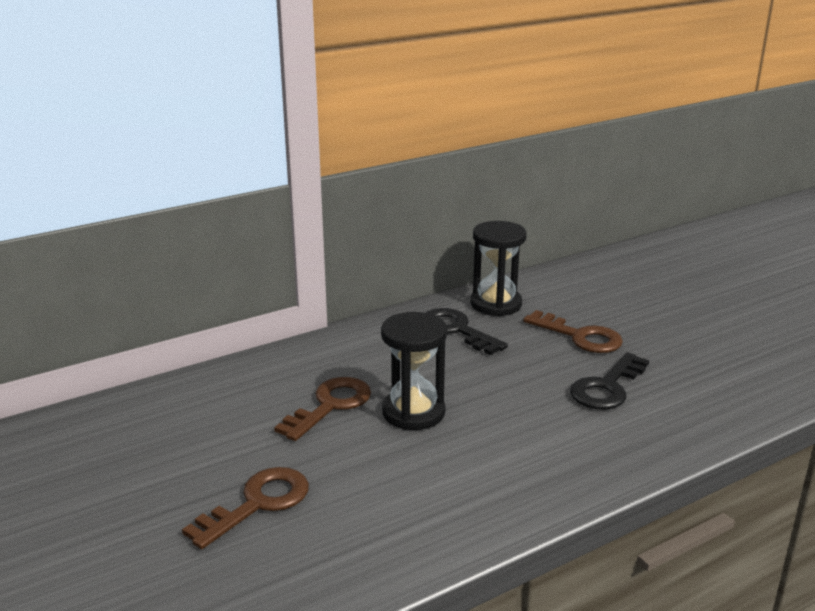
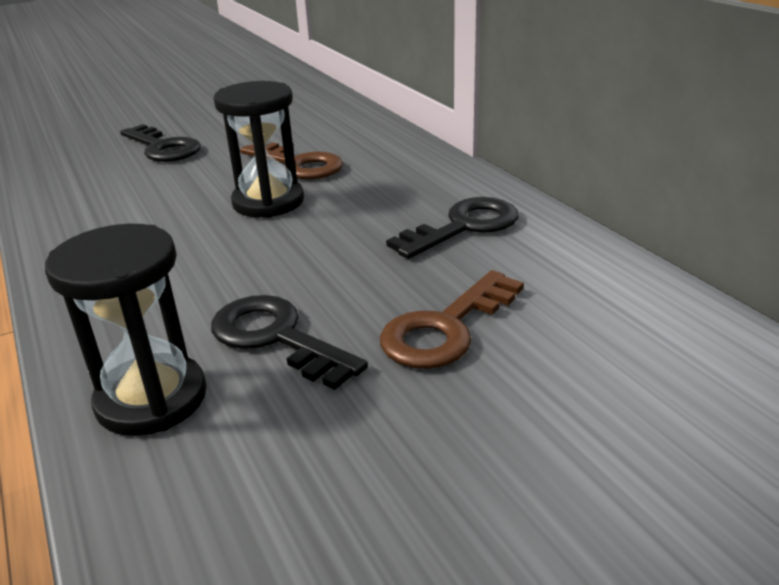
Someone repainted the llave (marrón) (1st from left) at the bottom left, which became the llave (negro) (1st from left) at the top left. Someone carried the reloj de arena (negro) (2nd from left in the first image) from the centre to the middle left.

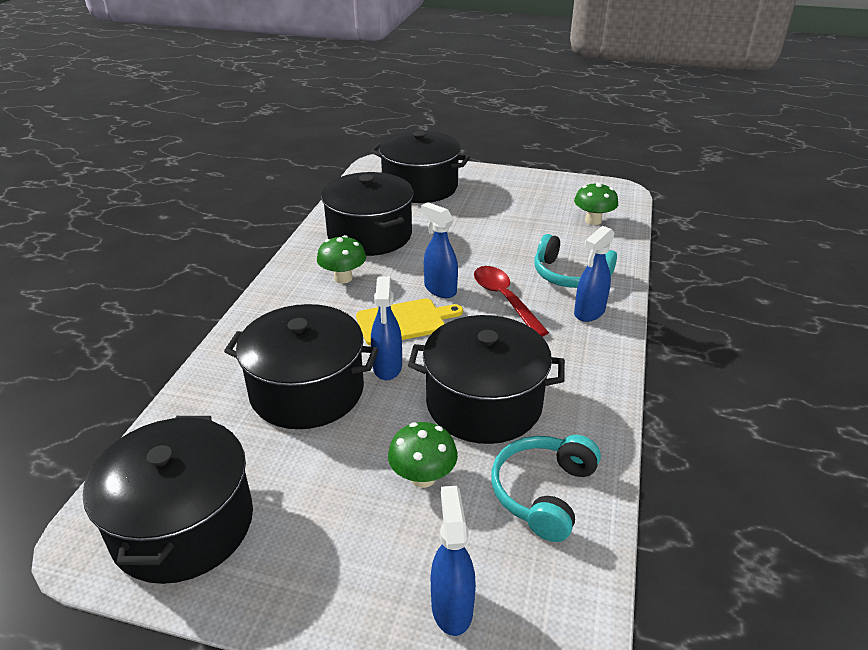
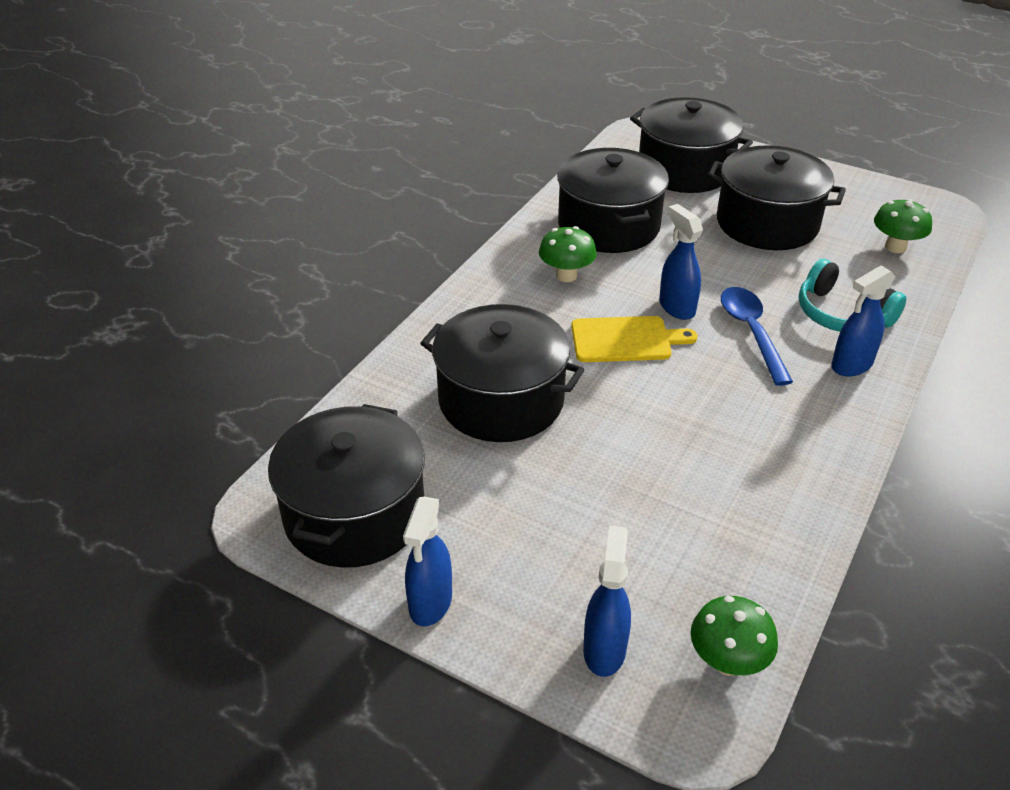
Someone carried the pulverizador (azul) (1st from left) from the centre to the bottom centre. Someone carried the seta (verde) (2nd from left) from the bottom centre to the bottom right. Someone carried the olla (negro) (5th from left) from the centre to the top right. Someone repainted the cuchara (rojo) at the centre, which became the cuchara (azul) at the middle right. Someone took away the auriculares (turquesa) (1st from left) at the bottom centre.

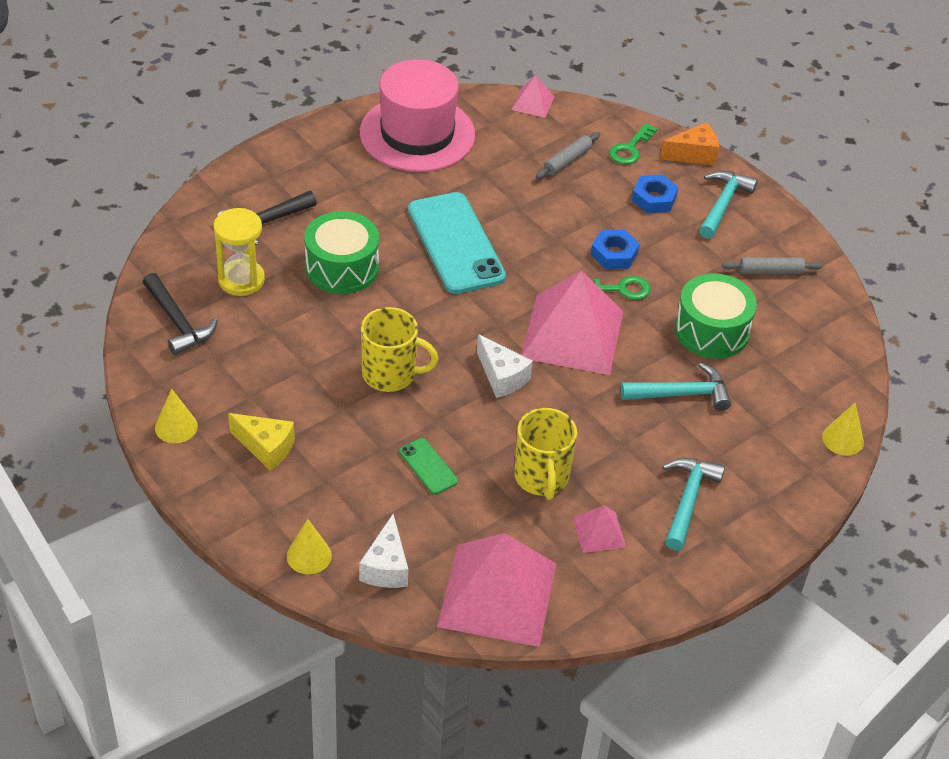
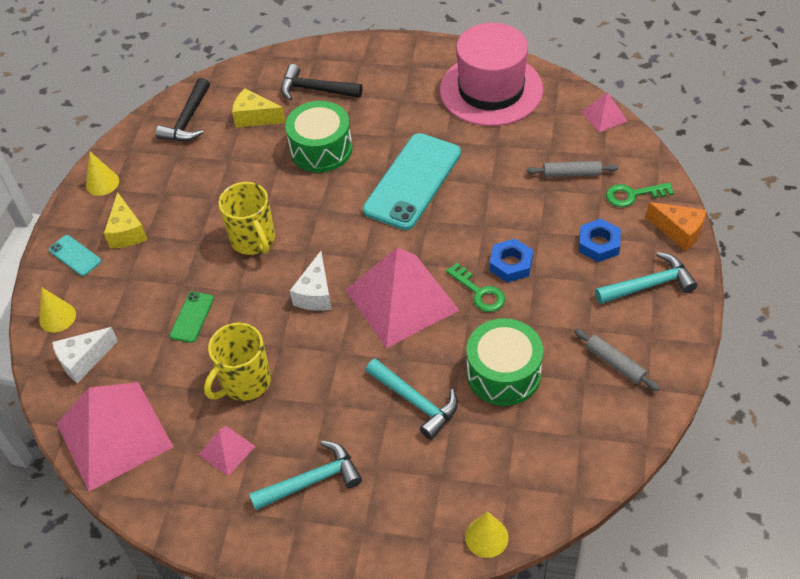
Someone swapped the reloj de arena (amarillo) at the top left for the queso (amarillo) (2nd from left) at the top left. Someone put down the móvil (turquesa) (1st from left) at the middle left.

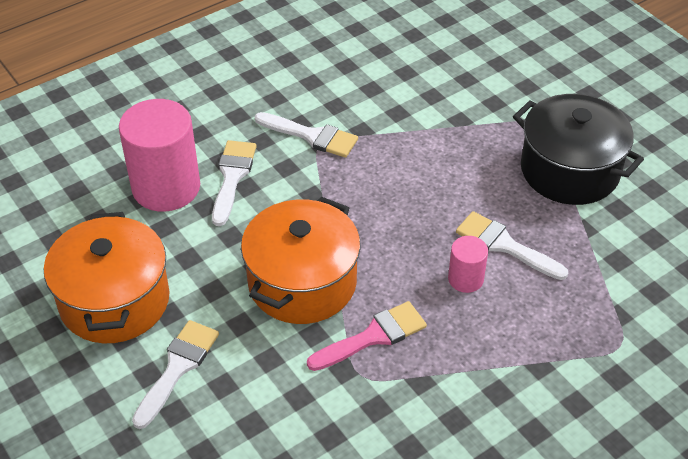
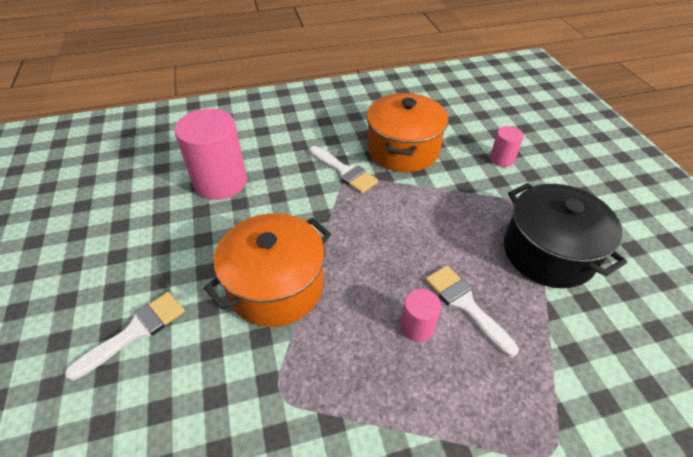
Someone carried the olla (naranja) (1st from left in the first image) from the middle left to the top centre. Someone took away the pincel (blanco) (2nd from left) at the centre. Someone took away the pincel (rosa) at the bottom centre. Someone put down the cilindro (rosa) (3rd from left) at the top right.

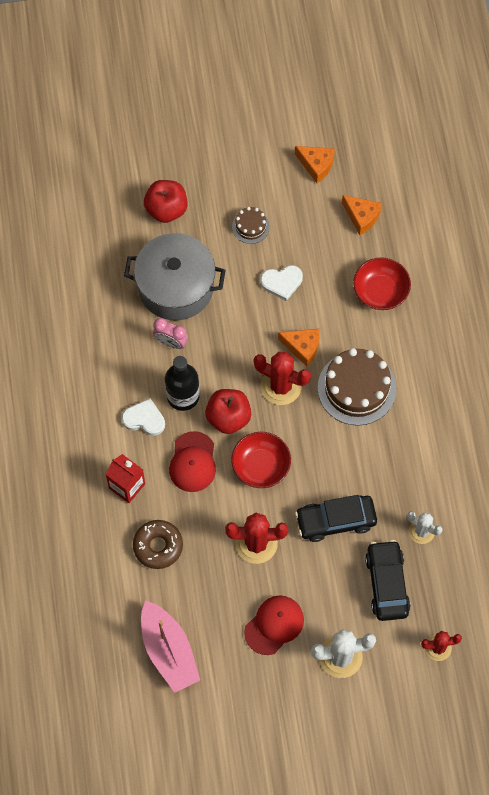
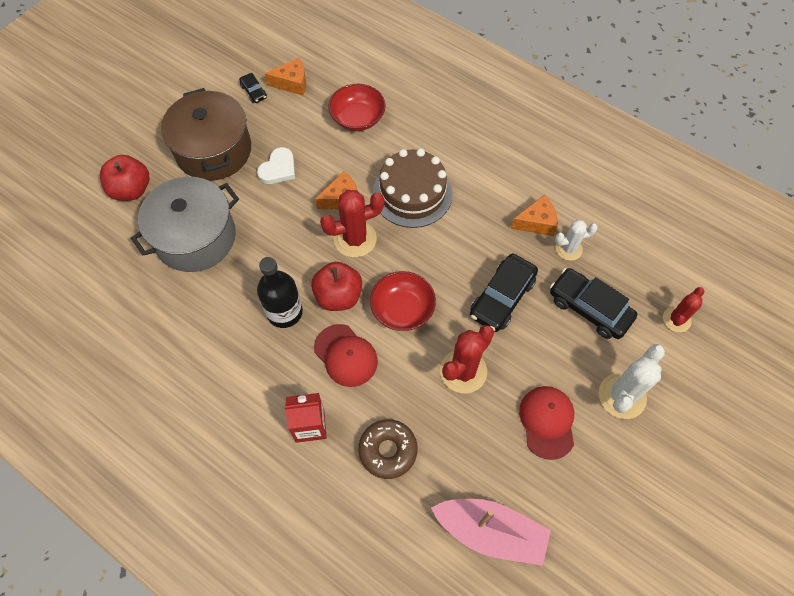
Someone took away the corazón (blanco) (1st from left) at the middle left. Someone took away the despertador (rosa) at the centre. Someone swapped the tarta (marrón) (1st from left) at the top centre for the olla (marrón) at the top left. Someone carried the queso (naranja) (2nd from left in the first image) from the top centre to the middle right. Someone put down the coche (negro) (1st from left) at the top left.

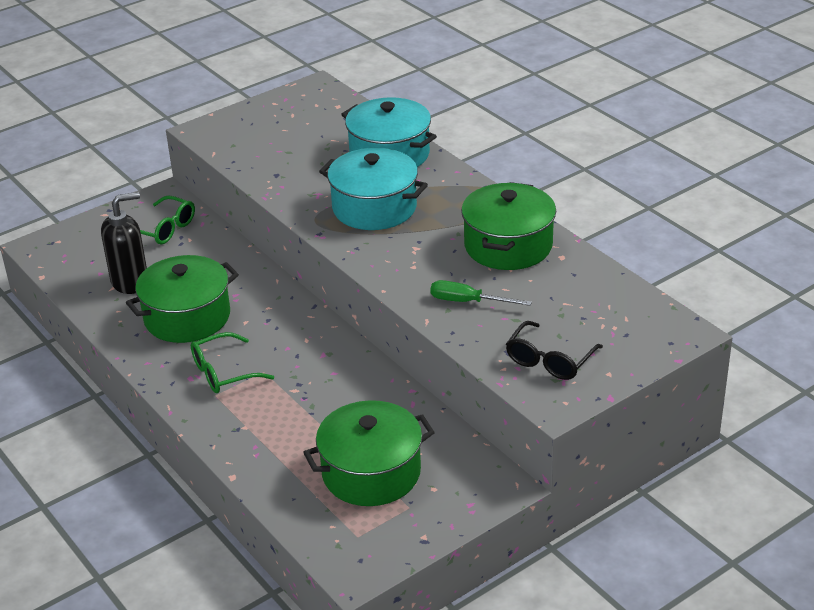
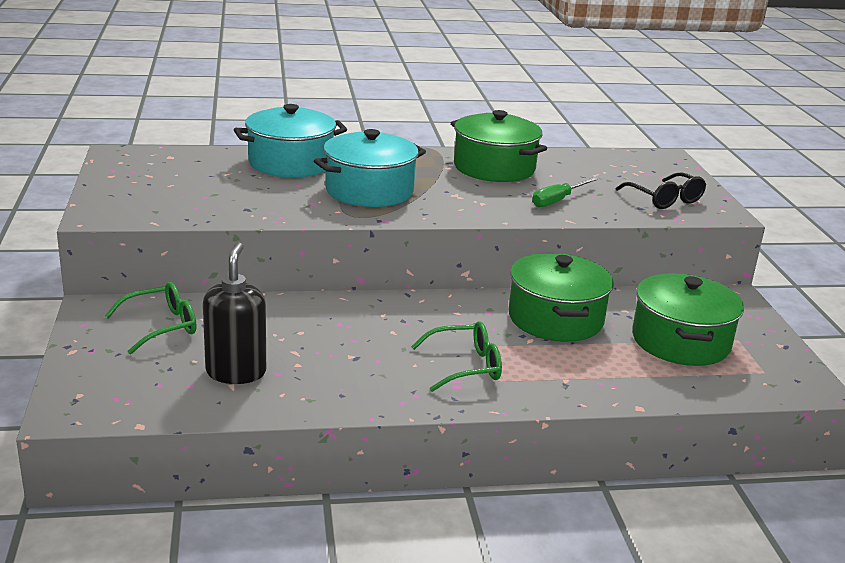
Someone carried the olla (verde) (1st from left in the first image) from the middle left to the centre. Someone rotated the gafas (verde) (2nd from left) at the middle left by 105 degrees counterclockwise.

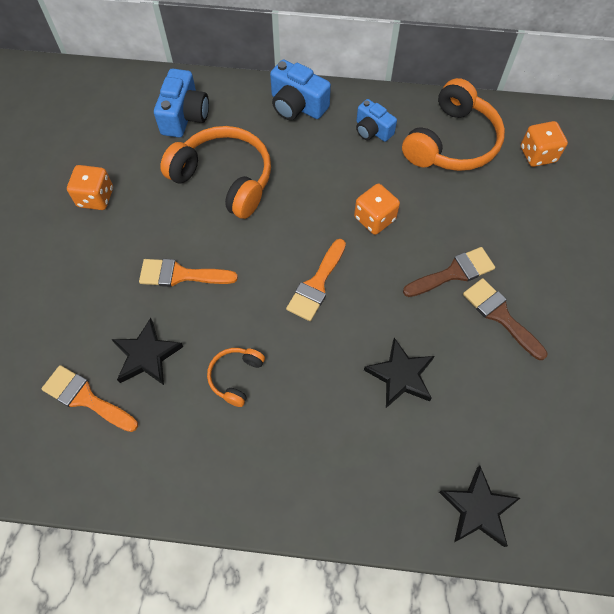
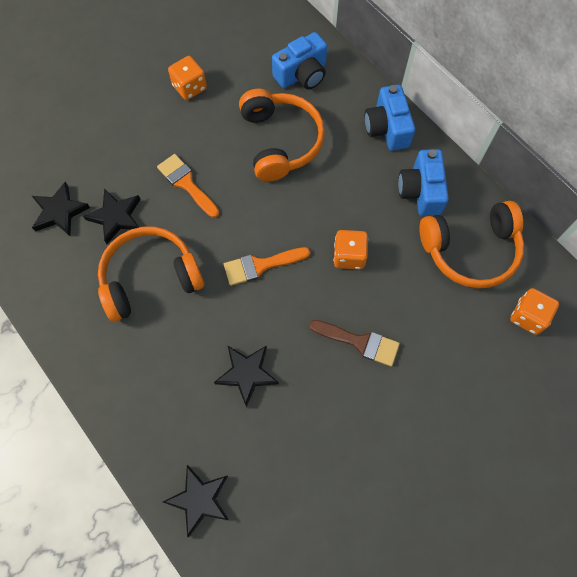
Someone swapped the pincel (naranja) (1st from left) at the middle left for the estrella (negro) (1st from left) at the middle left. Someone scaled the auriculares (naranja) (2nd from left in the first image) at the centre by 2.05. Someone scaled the cámara (azul) (3rd from left) at the top centre by 1.50. Someone took away the pincel (marrón) (2nd from left) at the middle right.

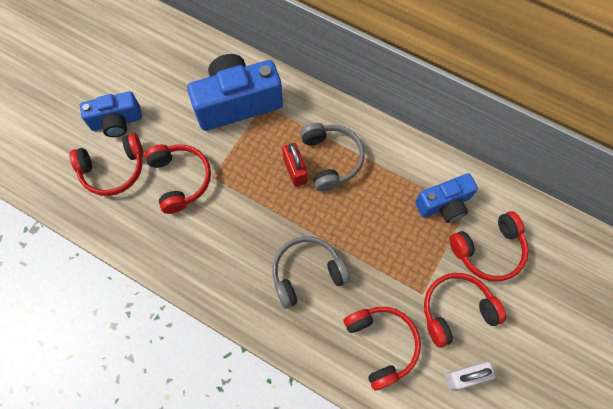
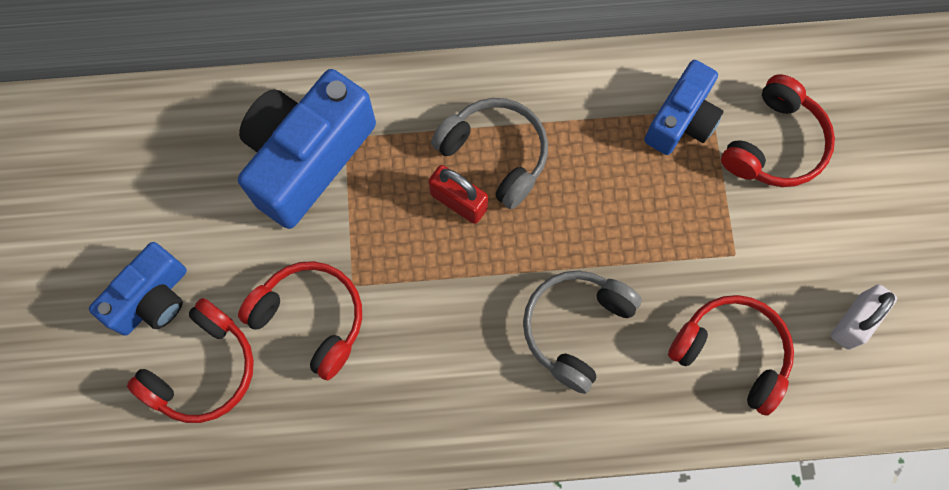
Someone took away the auriculares (rojo) (4th from left) at the bottom right.

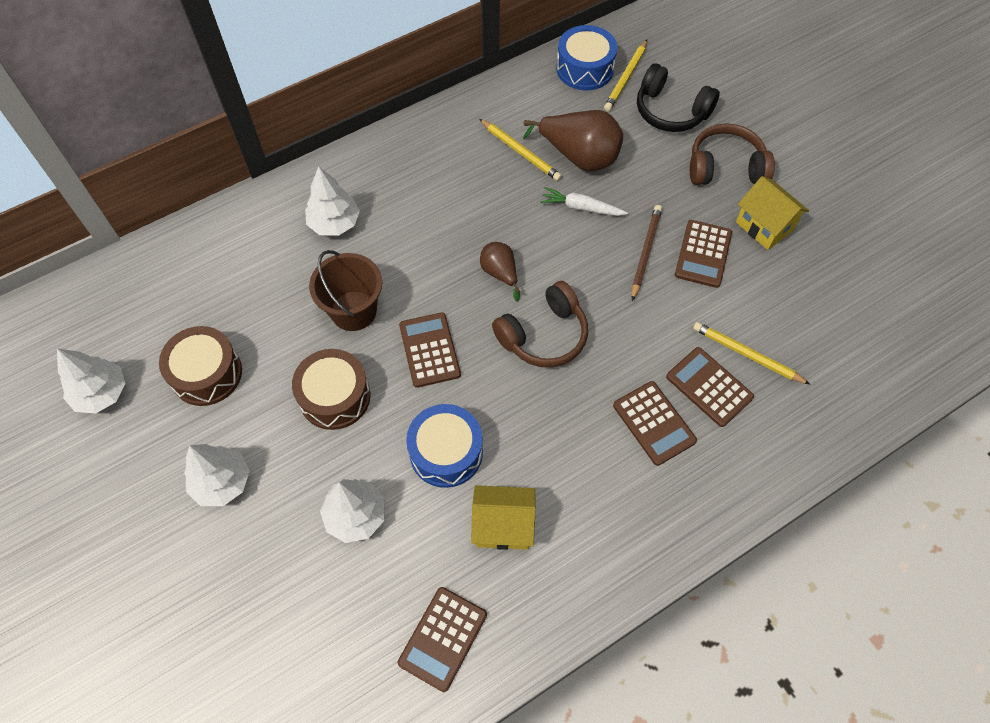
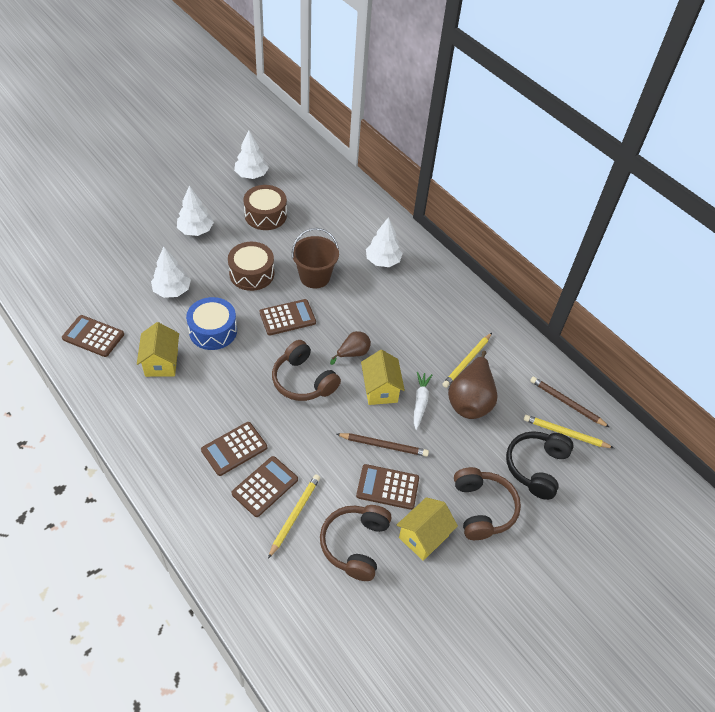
Someone swapped the tambor (azul) (2nd from left) at the top centre for the lápiz (marrón) (2nd from left) at the middle right. Someone put down the auriculares (marrón) (2nd from left) at the bottom centre. Someone put down the casa (amarillo) (2nd from left) at the centre.

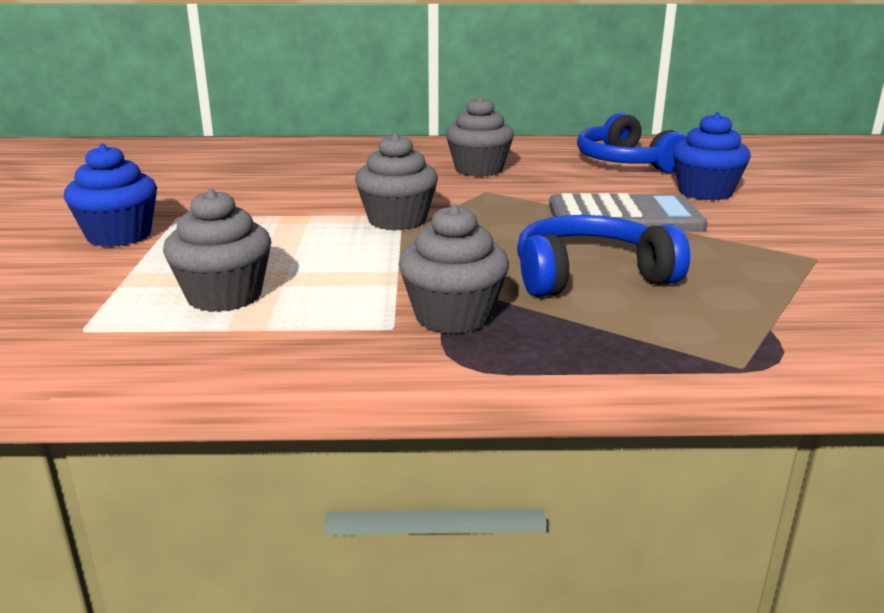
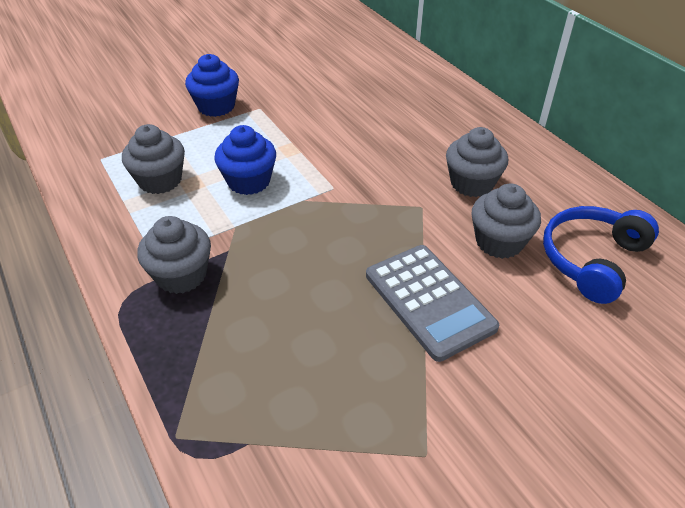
Someone carried the magdalena (gris) (2nd from left in the first image) from the top centre to the middle right. Someone took away the auriculares (azul) (1st from left) at the middle right. Someone carried the magdalena (azul) (2nd from left) from the top right to the top centre.

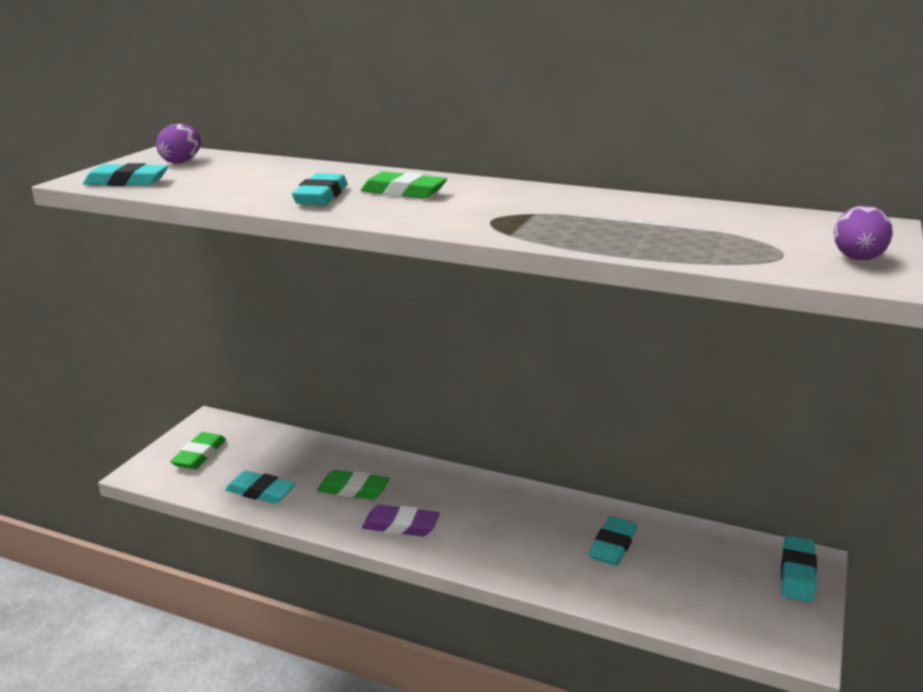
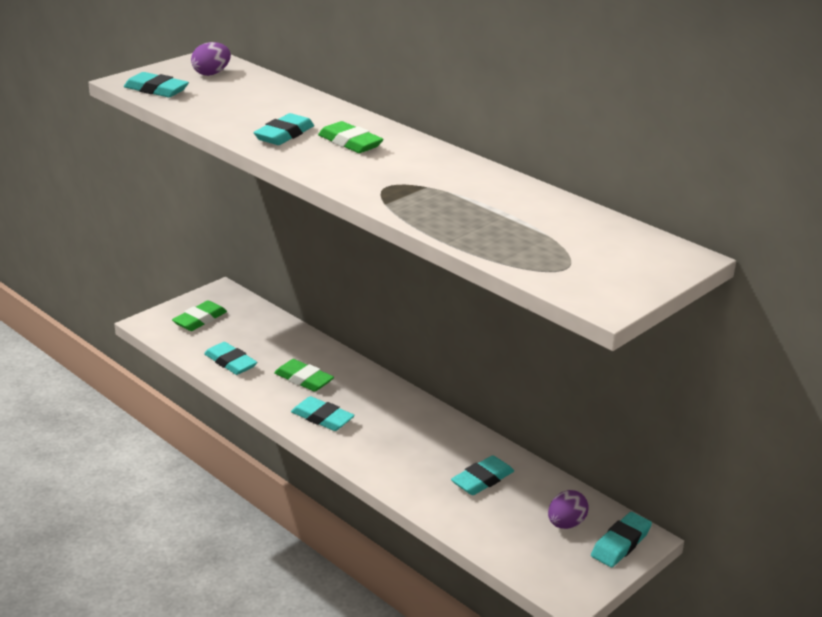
Someone repainted the goma de borrar (morado) at the bottom centre, which became the goma de borrar (turquesa) (4th from left) at the bottom centre. Someone carried the huevo (morado) (2nd from left) from the middle right to the bottom right.

